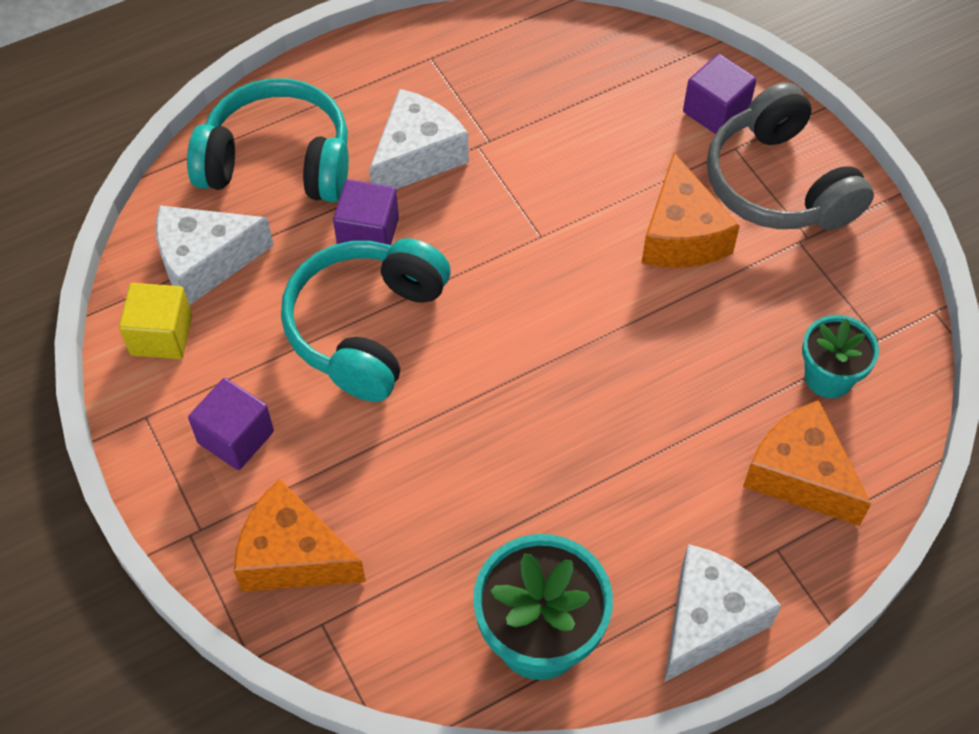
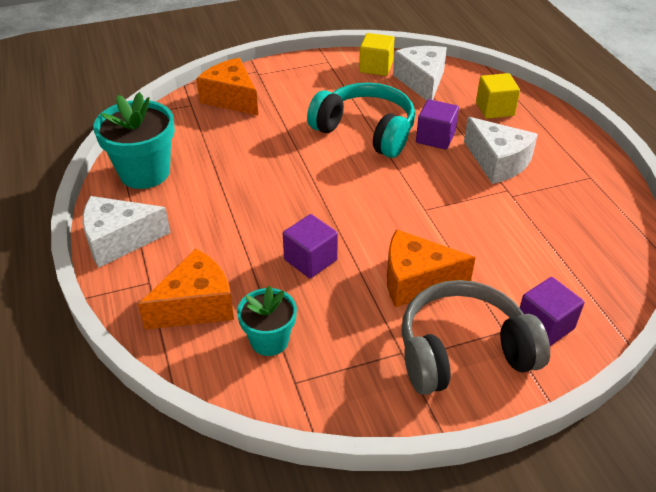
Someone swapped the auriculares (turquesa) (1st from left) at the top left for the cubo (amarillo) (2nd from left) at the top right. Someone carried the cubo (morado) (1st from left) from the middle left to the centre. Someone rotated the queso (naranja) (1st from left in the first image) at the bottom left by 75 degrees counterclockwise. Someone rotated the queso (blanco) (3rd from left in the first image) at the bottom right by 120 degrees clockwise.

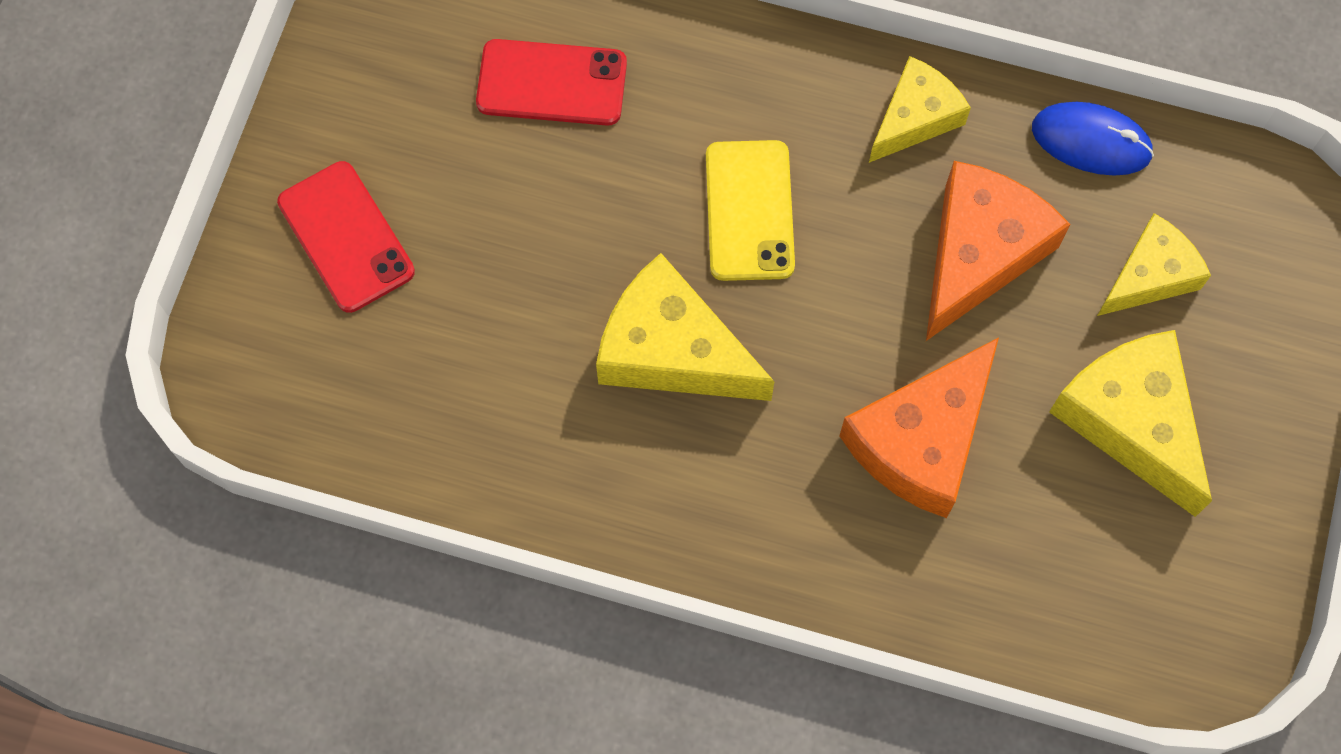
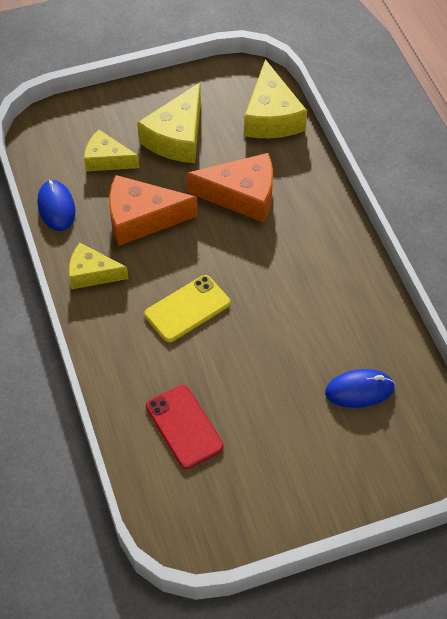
Someone took away the móvil (rojo) (1st from left) at the top left. Someone carried the queso (amarillo) (1st from left in the first image) from the centre to the top centre. Someone put down the ratón (azul) (2nd from left) at the middle right.

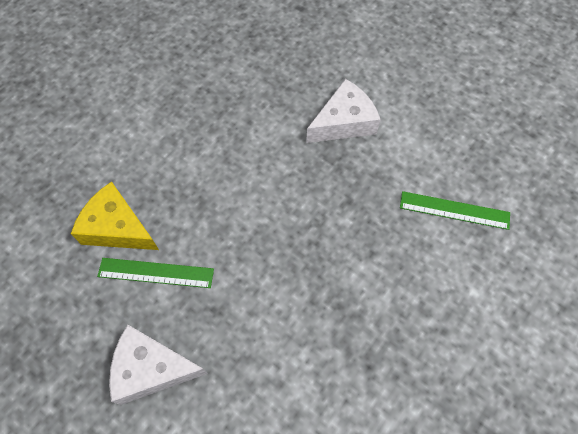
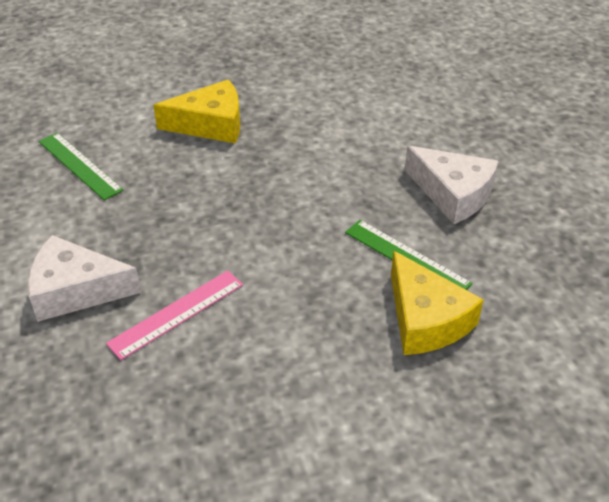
Someone put down the regla (rosa) at the middle left. Someone put down the queso (amarillo) (1st from left) at the top left.

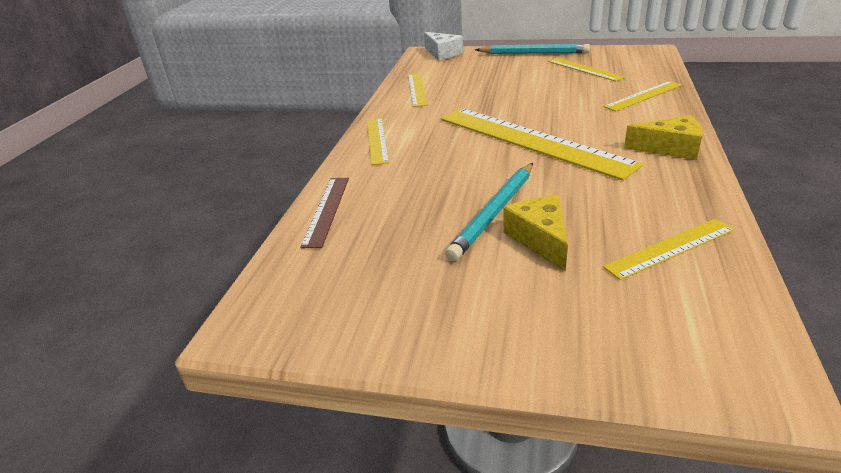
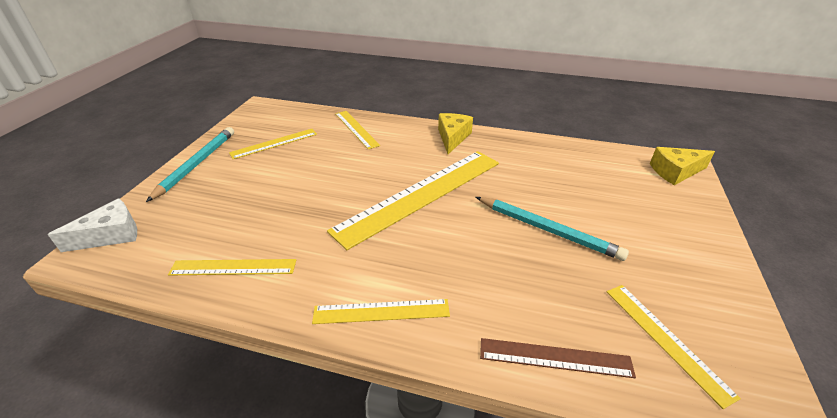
Someone carried the queso (amarillo) (1st from left in the first image) from the centre to the middle right. Someone carried the regla (amarillo) (6th from left) from the middle right to the bottom right.

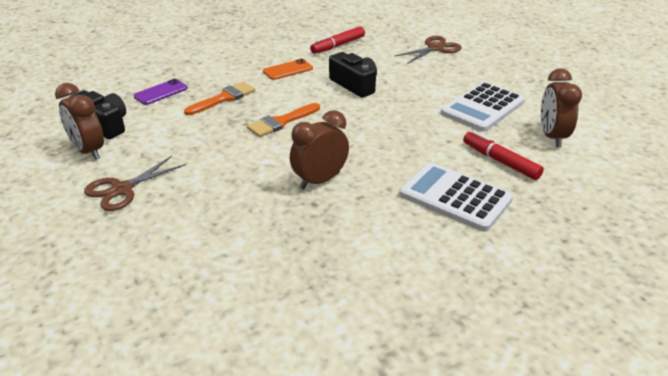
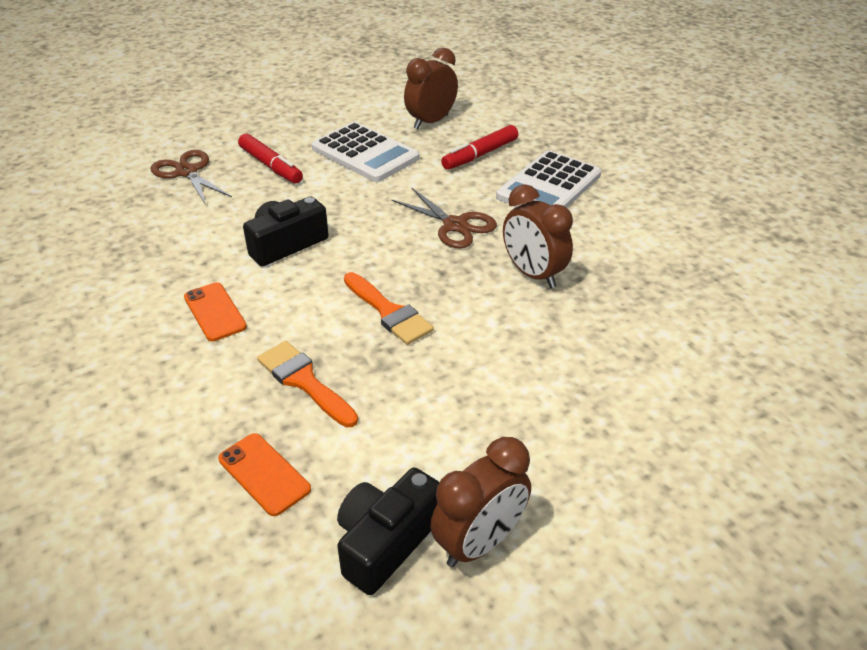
Someone carried the tijeras (marrón) (1st from left in the first image) from the middle left to the centre. Someone repainted the móvil (morado) at the top left, which became the móvil (naranja) (2nd from left) at the bottom left. Someone carried the rotulador (rojo) (1st from left) from the top centre to the top left. Someone rotated the despertador (marrón) (3rd from left in the first image) at the top right by 135 degrees clockwise.

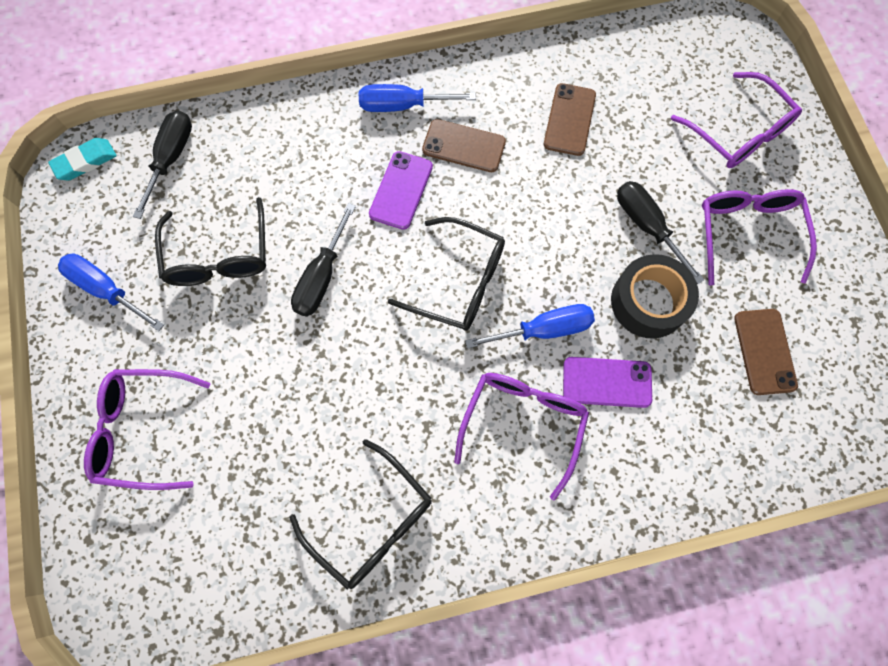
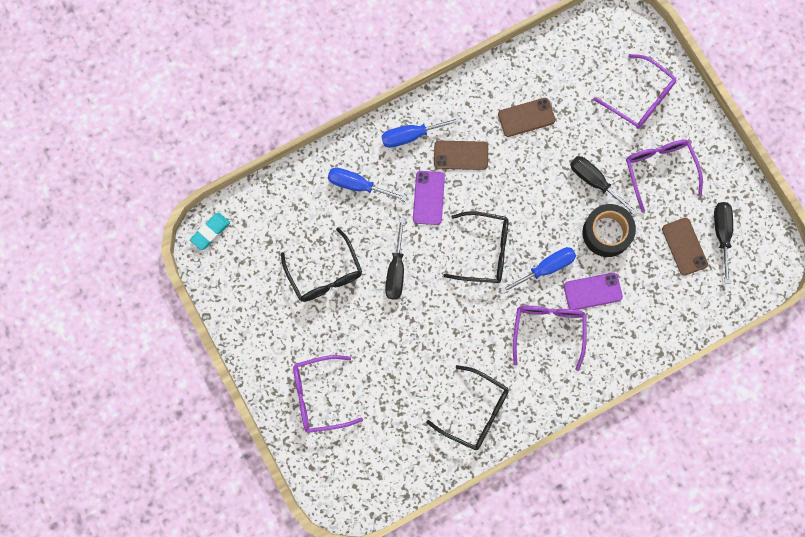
Someone carried the destornillador (azul) (1st from left) from the middle left to the centre. Someone carried the destornillador (negro) (1st from left in the first image) from the top left to the middle right. Someone rotated the móvil (marrón) (2nd from left) at the top centre by 75 degrees clockwise.

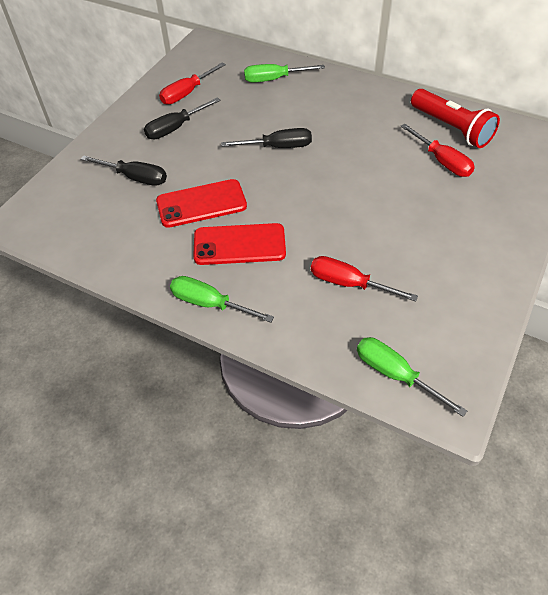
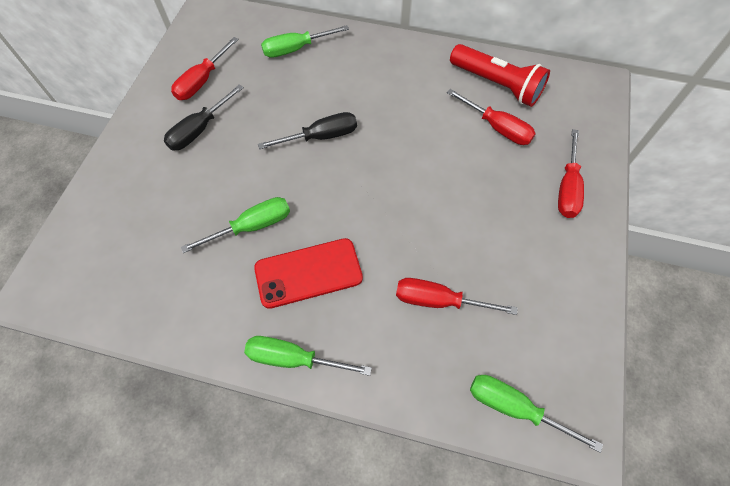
Someone took away the destornillador (negro) (1st from left) at the top left. Someone swapped the móvil (rojo) (1st from left) at the centre for the destornillador (verde) (1st from left) at the middle left. Someone put down the destornillador (rojo) (4th from left) at the middle right.

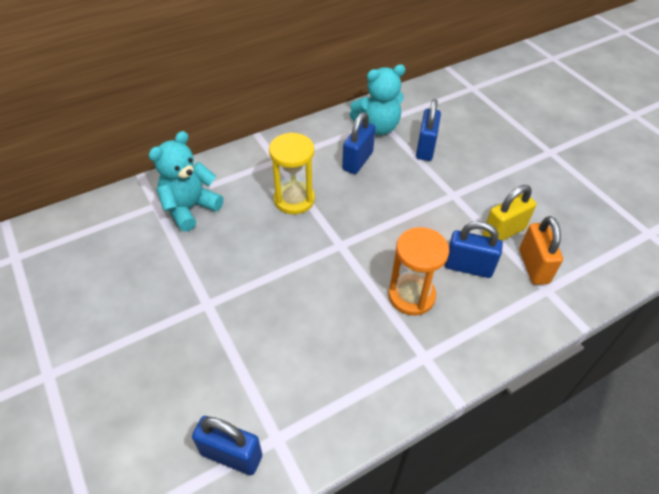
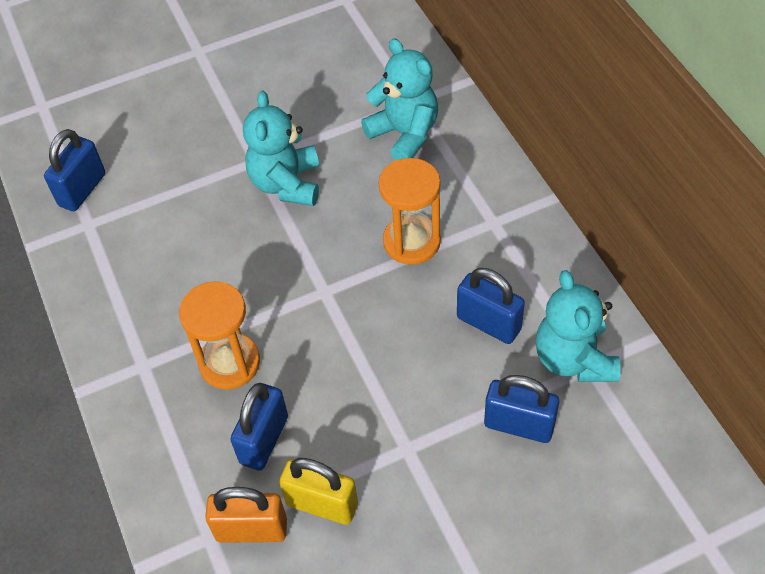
Someone repainted the reloj de arena (amarillo) at the centre, which became the reloj de arena (naranja) (2nd from left) at the centre. Someone rotated the candado (amarillo) at the middle right by 45 degrees counterclockwise. Someone put down the osito (turquesa) (1st from left) at the top centre.

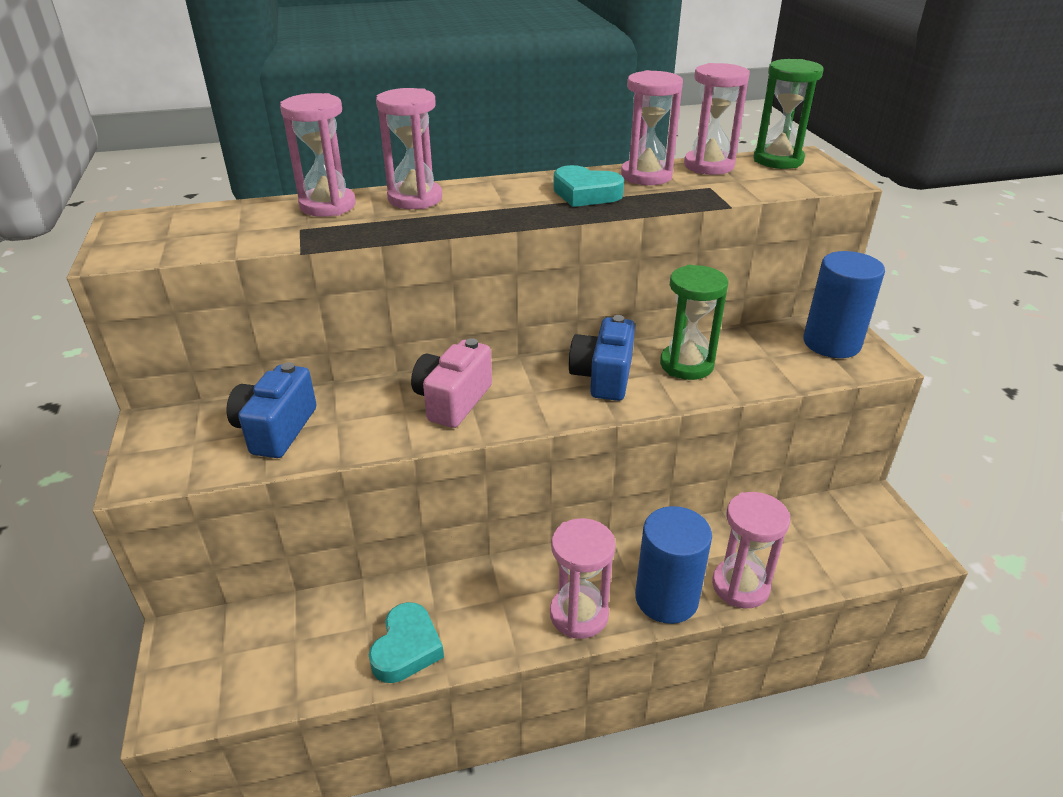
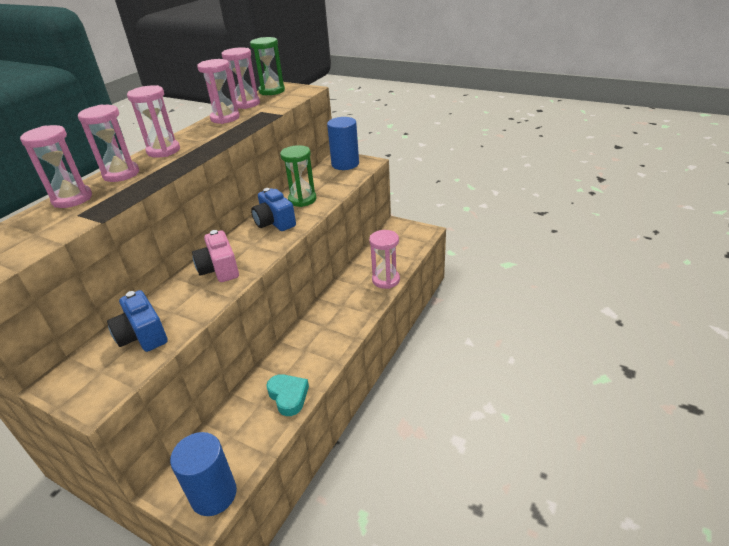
Someone carried the reloj de arena (rosa) (3rd from left) from the bottom centre to the top left. Someone took away the corazón (turquesa) (2nd from left) at the top centre. Someone carried the cilindro (azul) (1st from left) from the bottom centre to the bottom left.

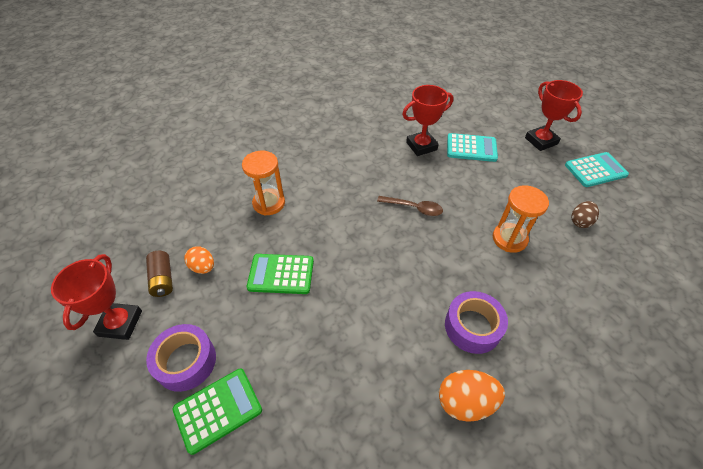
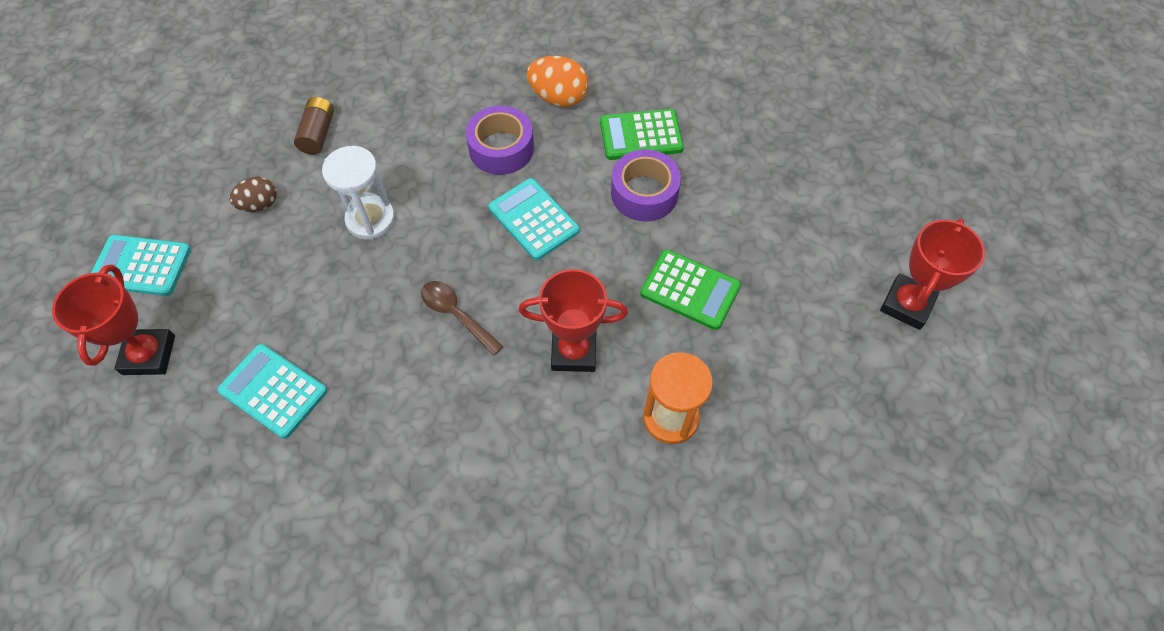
Someone carried the pila (marrón) from the middle left to the top left. Someone carried the cinta adhesiva (morado) (1st from left in the first image) from the bottom left to the top centre. Someone carried the calculadora (verde) (1st from left) from the bottom left to the top centre. Someone took away the huevo (naranja) (1st from left) at the middle left. Someone carried the trofeo (rojo) (2nd from left) from the top centre to the centre. Someone repainted the reloj de arena (naranja) (2nd from left) at the middle right, which became the reloj de arena (blanco) at the top left. Someone put down the calculadora (turquesa) (3rd from left) at the centre.

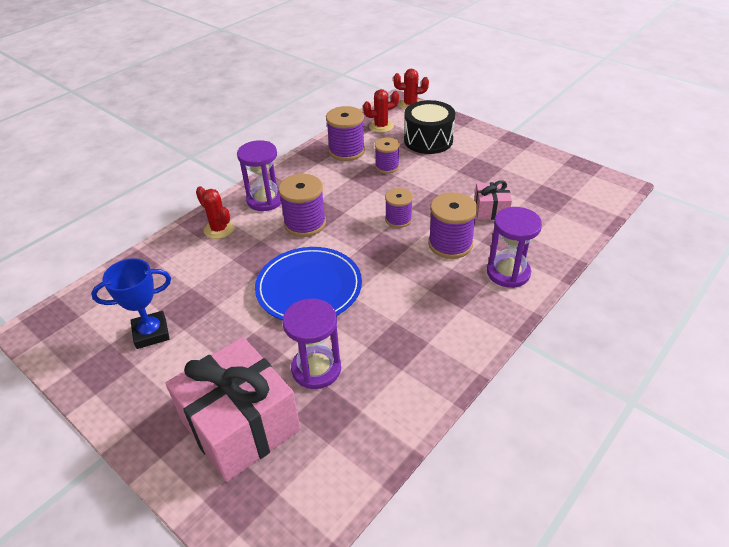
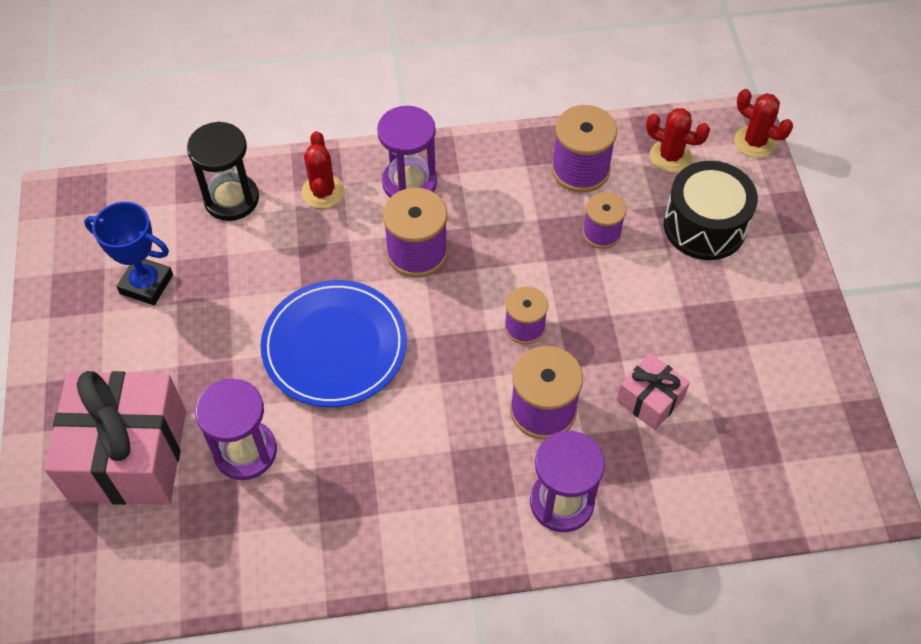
Someone put down the reloj de arena (negro) at the top left.

